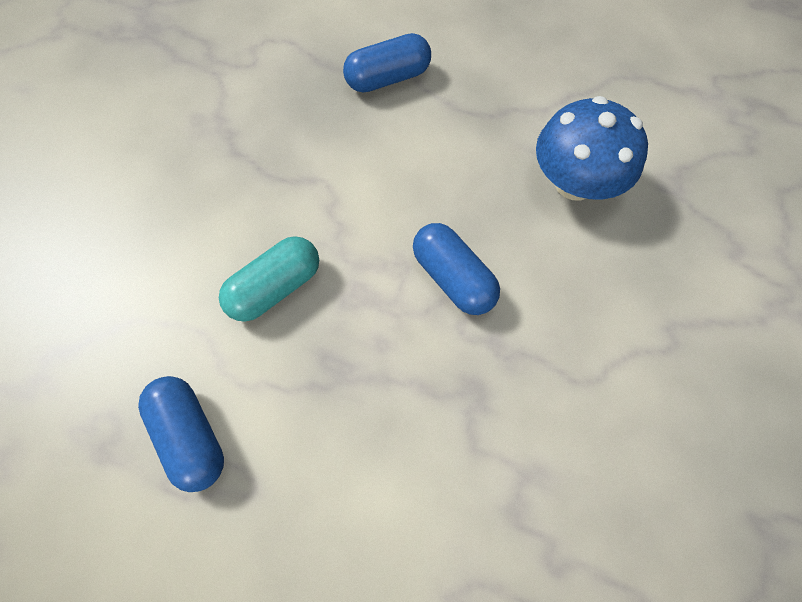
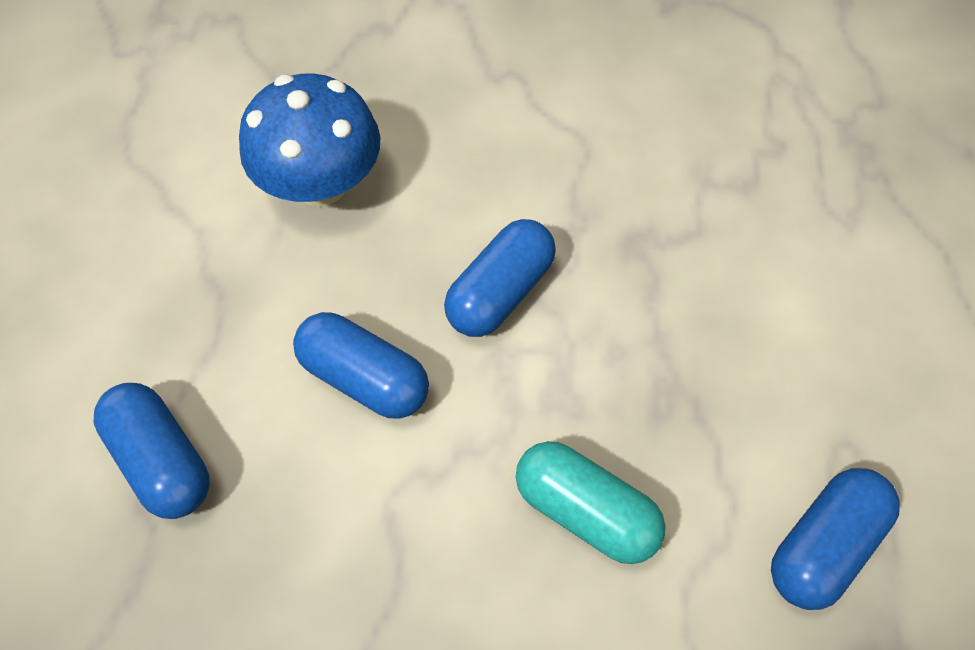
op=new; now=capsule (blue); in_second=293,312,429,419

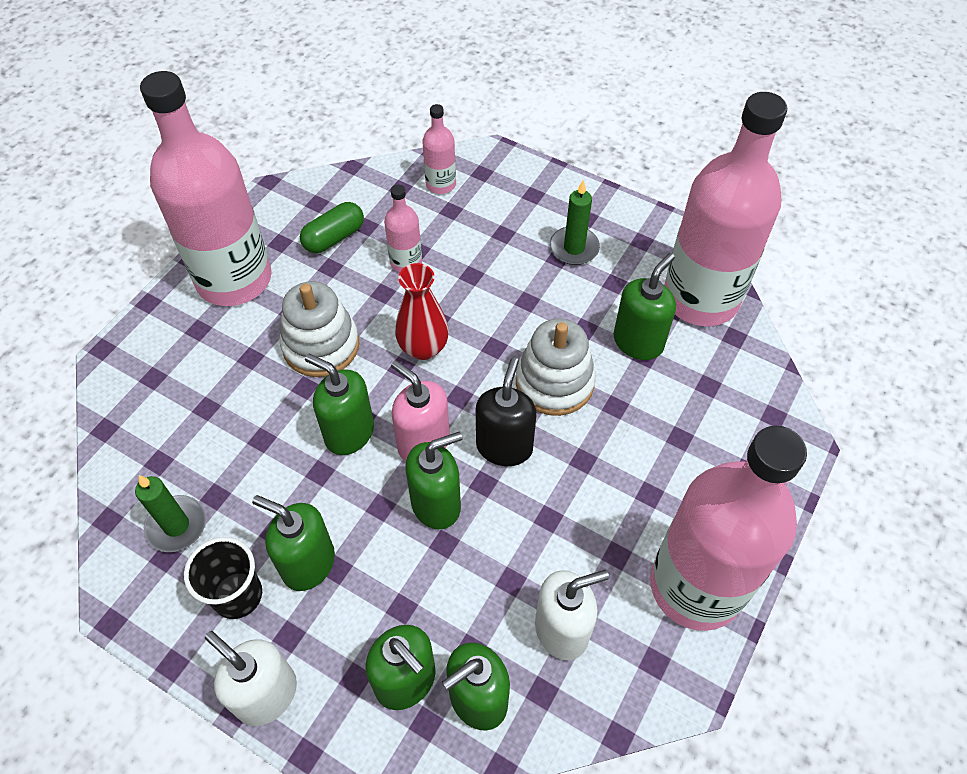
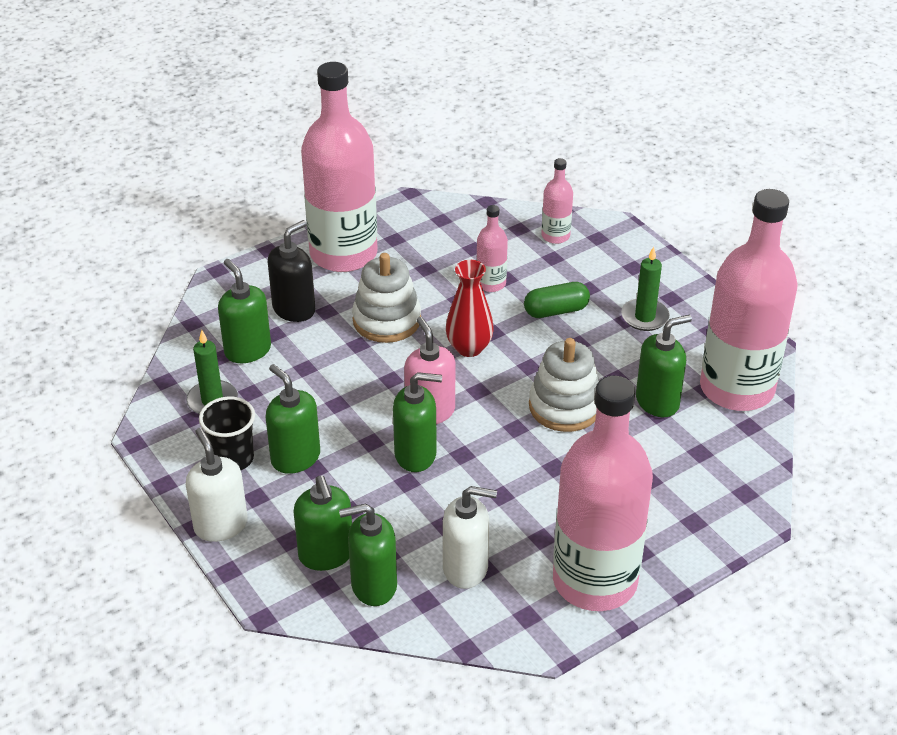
op=shifted; was=capsule (green); in_first=300,202,364,253; in_second=524,282,590,318
op=shifted; was=soap dispenser (green); in_first=305,354,374,455; in_second=218,259,271,363
op=shifted; was=soap dispenser (black); in_first=476,358,537,466; in_second=268,220,315,322

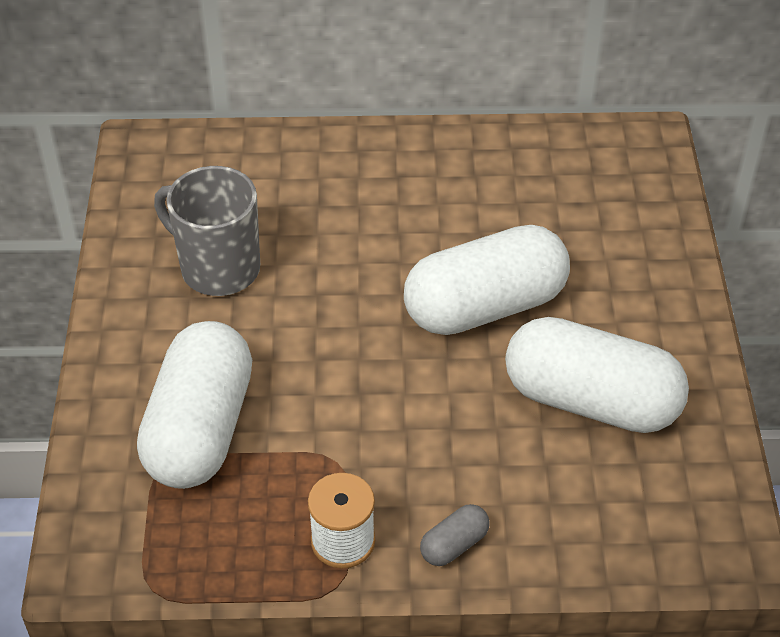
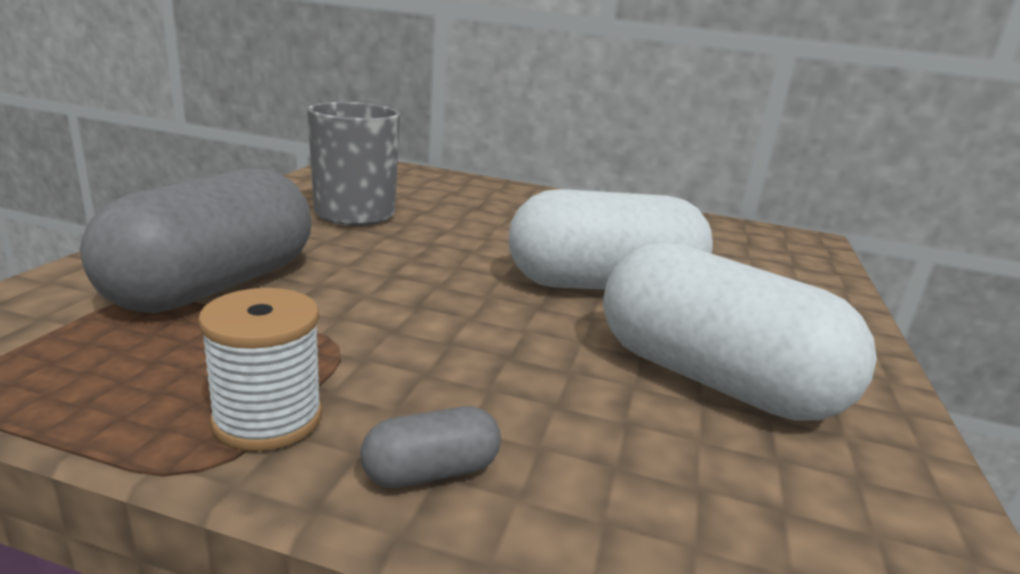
op=repainted; was=capsule (white); now=capsule (grey); in_first=137,321,252,489; in_second=80,169,312,313

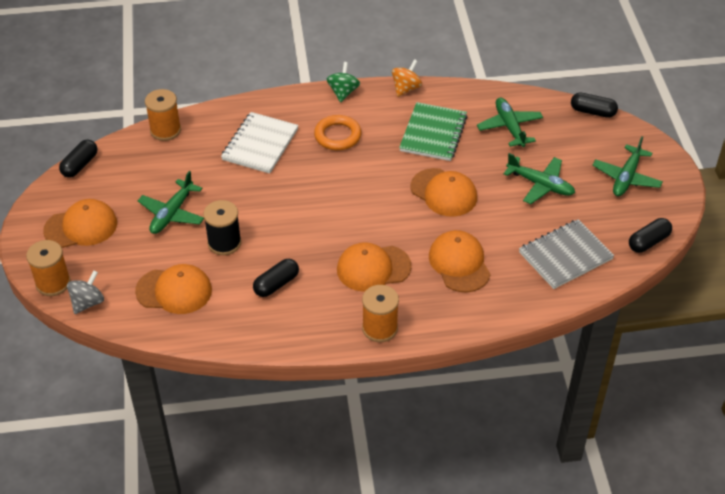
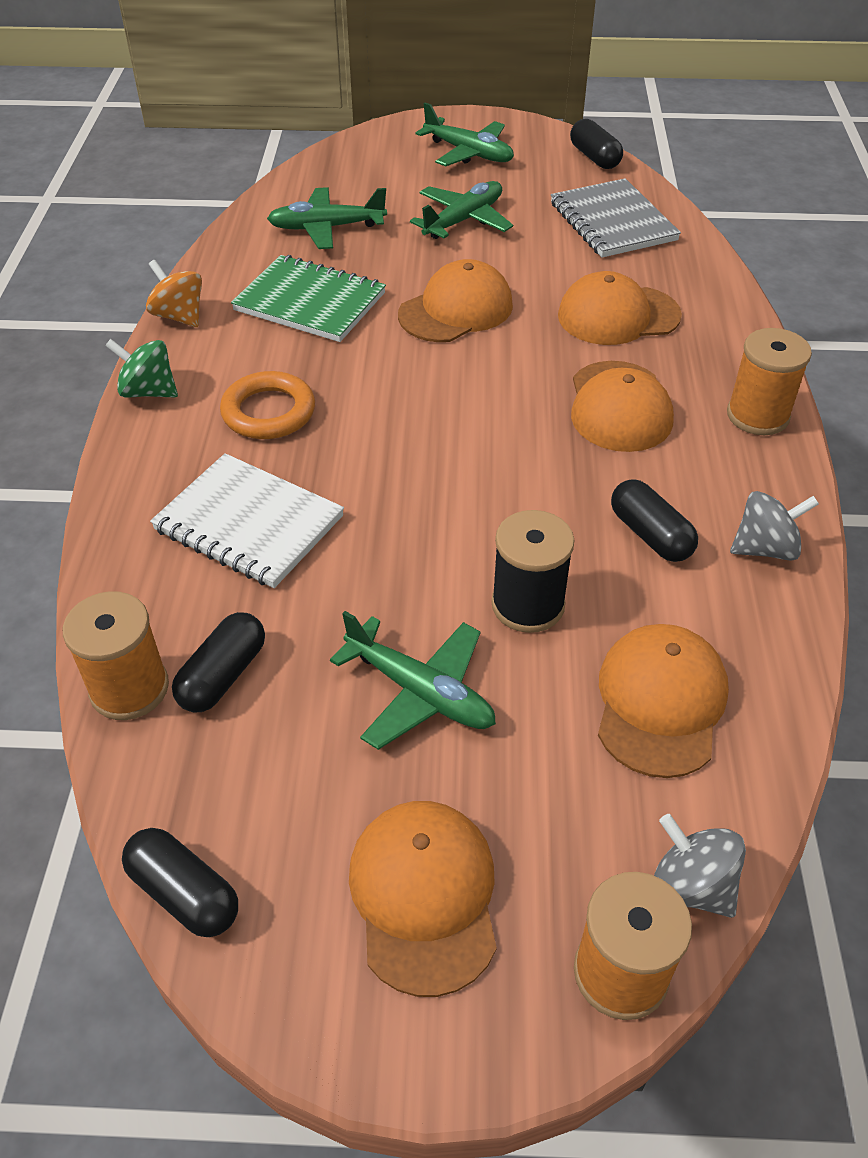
op=shifted; was=capsule (black); in_first=571,93,618,118; in_second=172,612,265,712
op=new; now=spinning top (grey); in_second=730,491,819,561

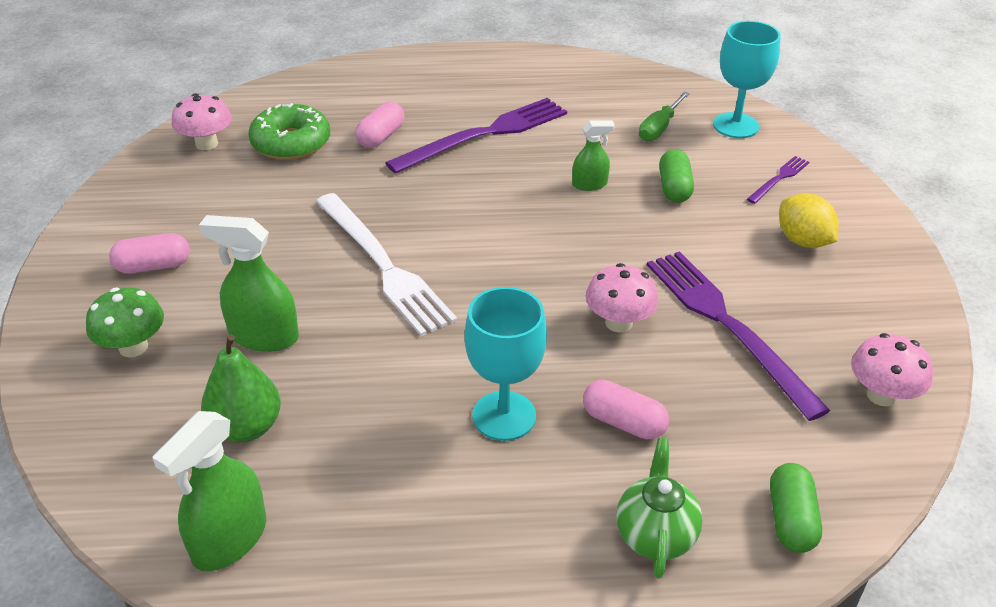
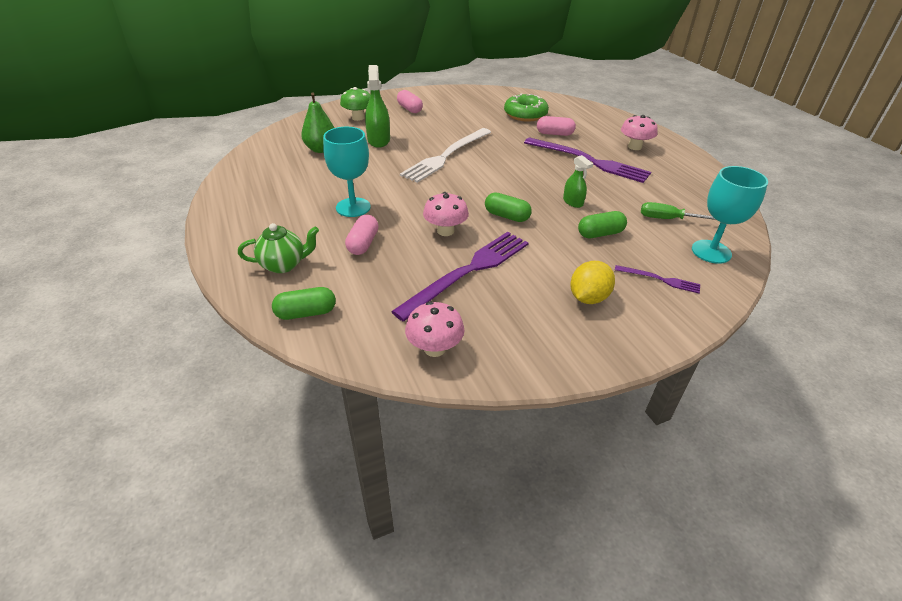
op=shifted; was=mushroom (pink); in_first=172,93,232,150; in_second=621,115,658,150
op=gone; was=spray bottle (green); in_first=152,411,266,571
op=new; now=capsule (green); in_second=485,192,532,222

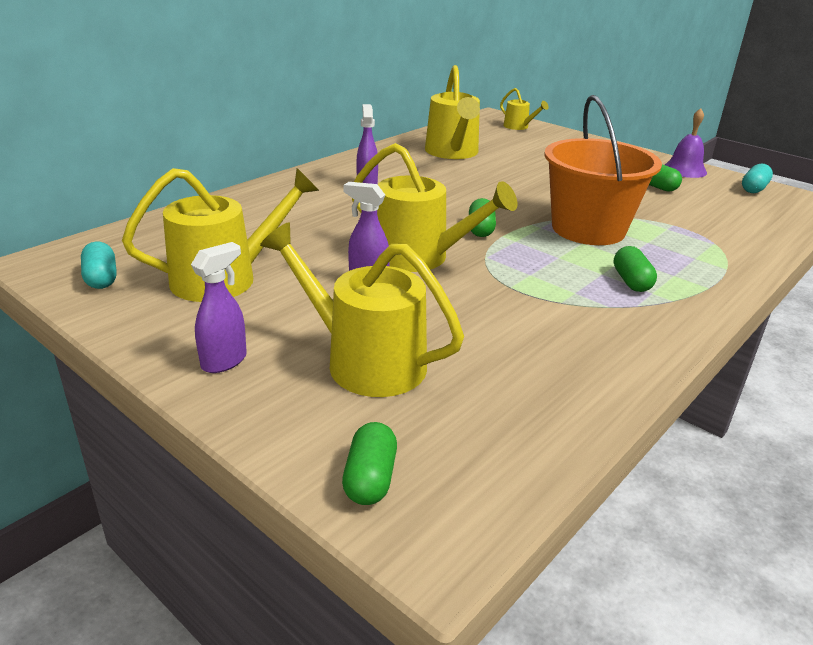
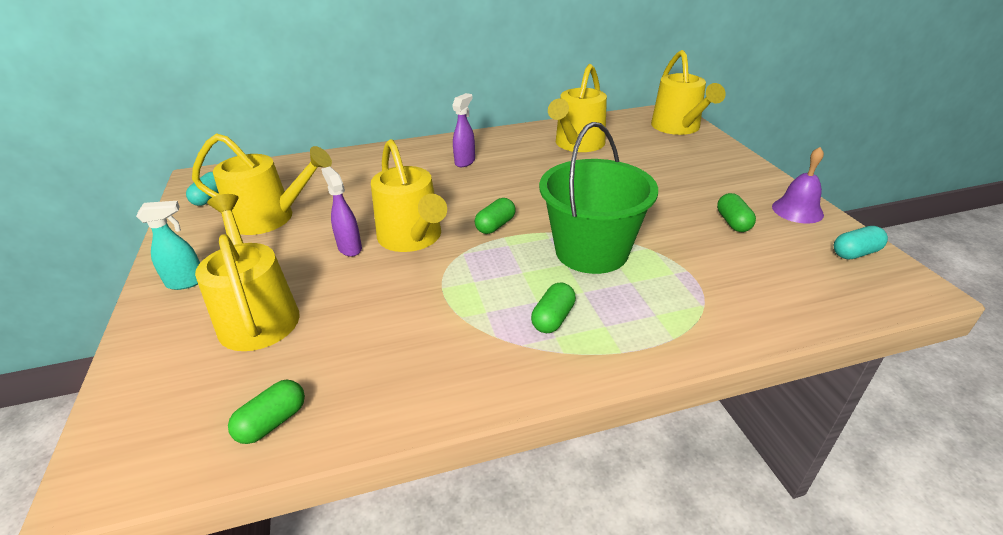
op=scaled; was=watering can (yellow); in_first=500,88,549,130; in_second=651,50,726,135; ratio=1.96
op=repainted; was=bucket (orange); now=bucket (green); in_first=544,95,662,245; in_second=539,122,658,274
op=repainted; was=spray bottle (purple); now=spray bottle (turquoise); in_first=191,242,247,373; in_second=136,201,200,290
op=shifted; was=capsule (green); in_first=342,422,397,505; in_second=228,380,305,444

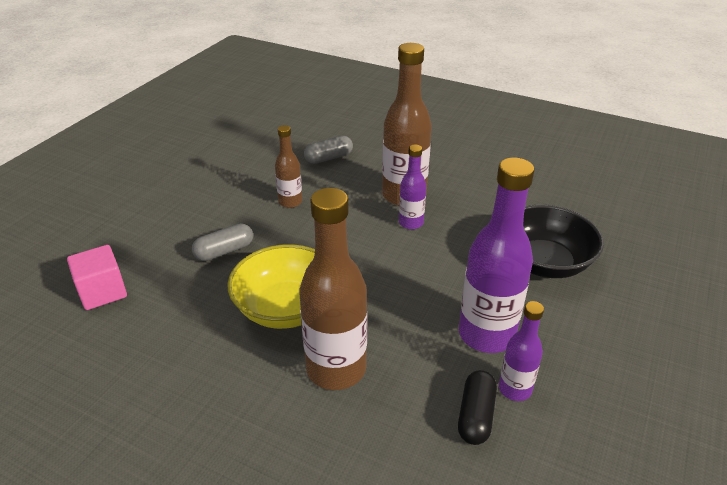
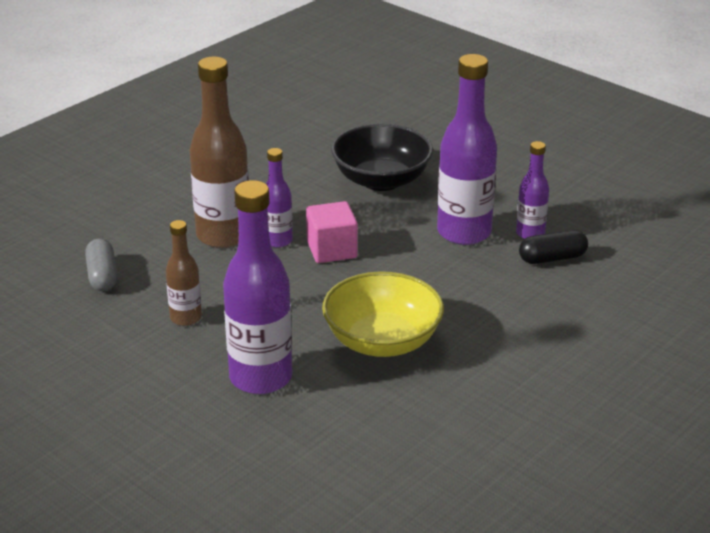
op=gone; was=bottle (brown); in_first=299,188,367,390
op=swapped; was=capsule (grey); now=bottle (purple); in_first=192,223,253,261; in_second=223,180,292,394
op=shifted; was=cube (pink); in_first=67,245,127,310; in_second=306,201,358,263
op=rotated; was=capsule (black); in_first=458,370,497,445; in_second=519,230,588,264; clockwise=-45

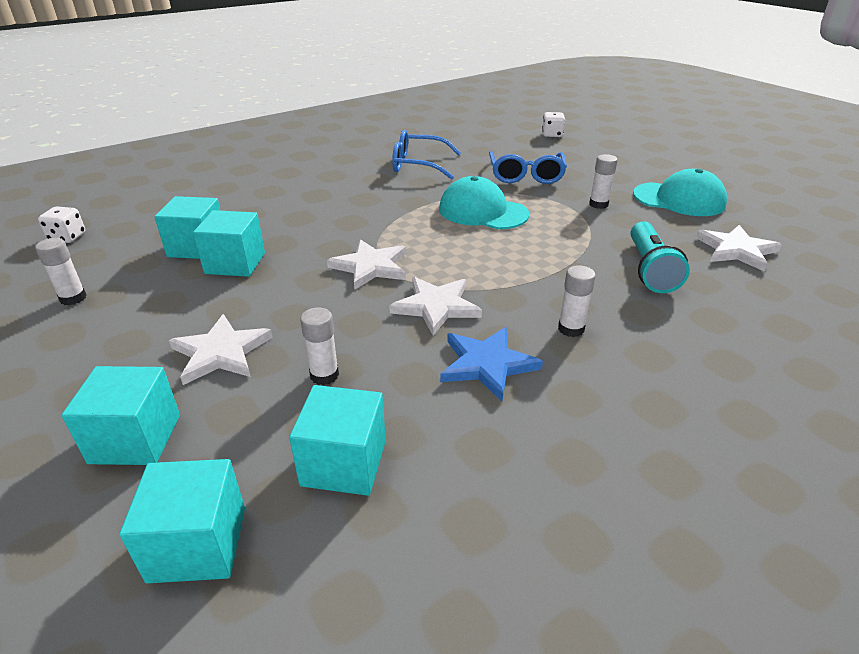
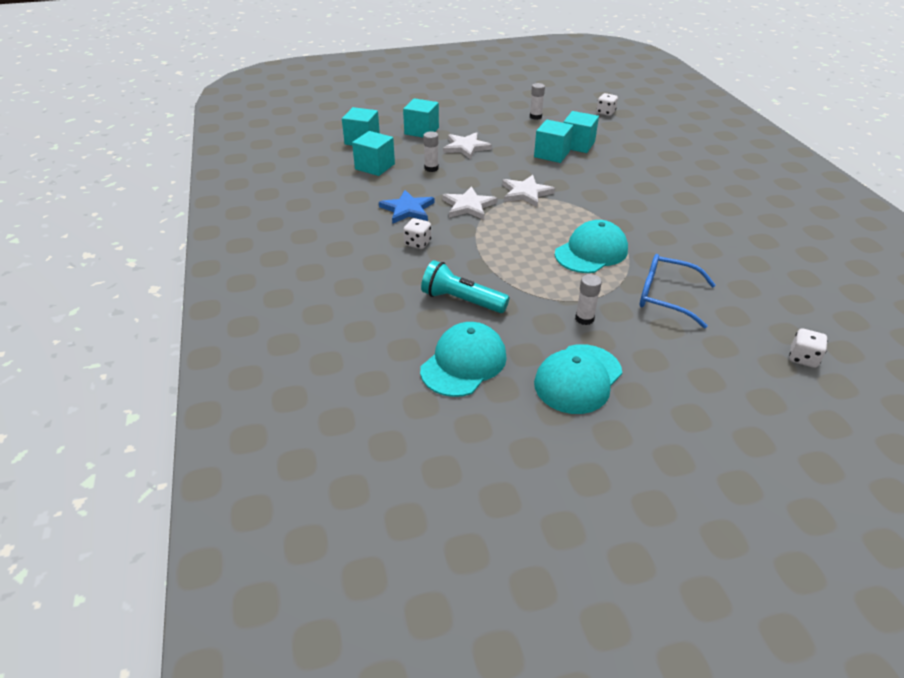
op=gone; was=glasses (blue); in_first=392,130,461,179
op=swapped; was=star (white); now=cap (turquoise); in_first=696,225,782,272; in_second=420,322,507,397
op=swapped; was=glue stick (white); now=dice (white); in_first=558,265,596,337; in_second=403,218,431,249

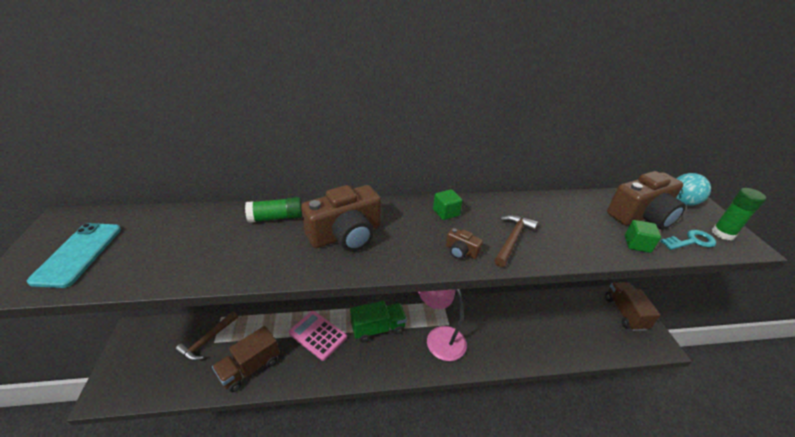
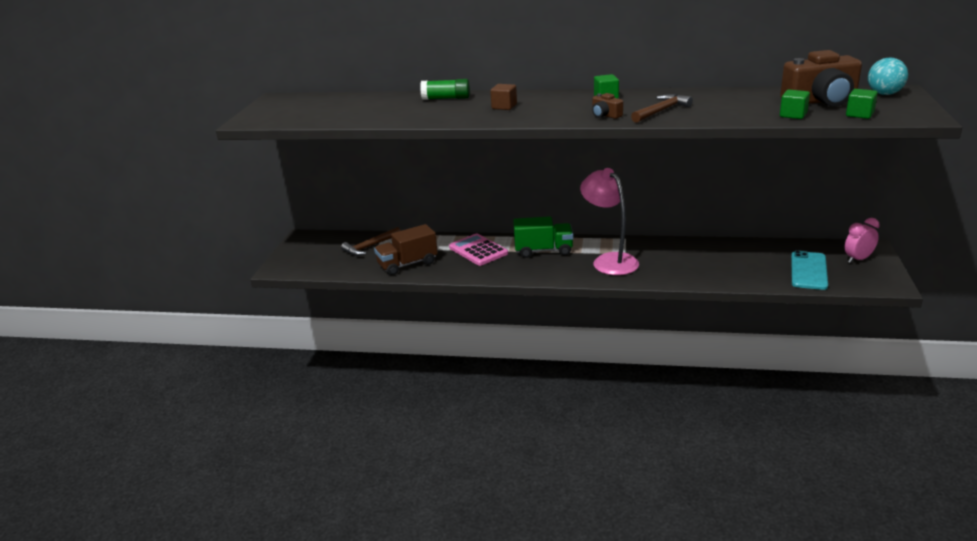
op=swapped; was=camera (brown); now=cube (brown); in_first=301,185,381,251; in_second=490,84,517,110
op=gone; was=glue stick (green); in_first=712,188,766,240
op=shifted; was=phone (turquoise); in_first=27,223,121,288; in_second=791,251,828,290
op=swapped; was=key (turquoise); now=cube (green); in_first=661,230,716,250; in_second=846,89,878,119
op=swapped; was=truck (brown); now=clock (pink); in_first=605,282,661,331; in_second=845,218,880,263

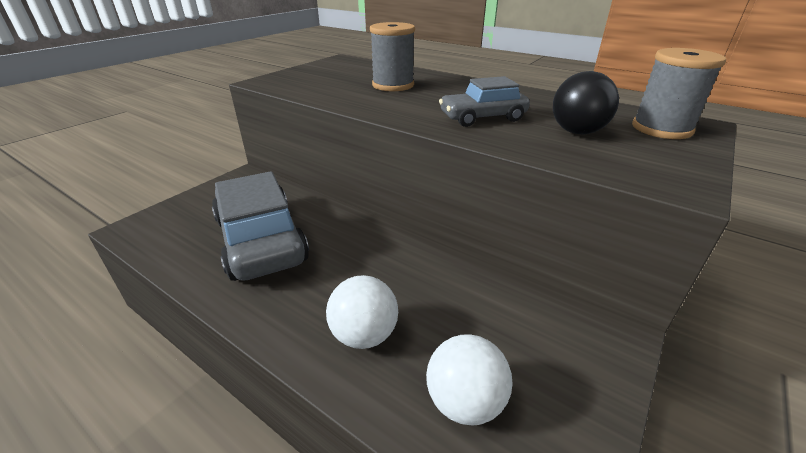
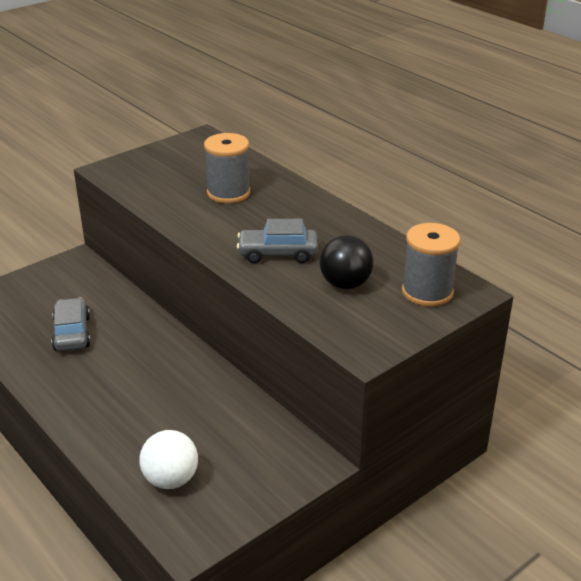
op=scaled; was=car (grey); in_first=212,171,309,281; in_second=52,298,91,351; ratio=0.54
op=gone; was=ball (white); in_first=326,275,398,349

